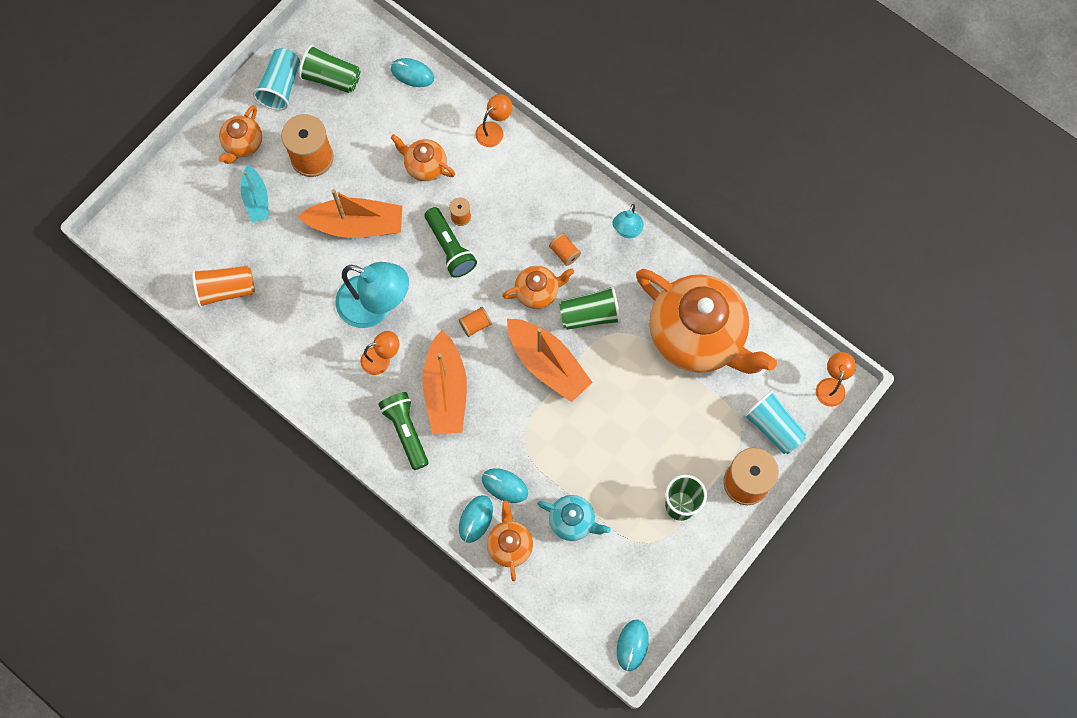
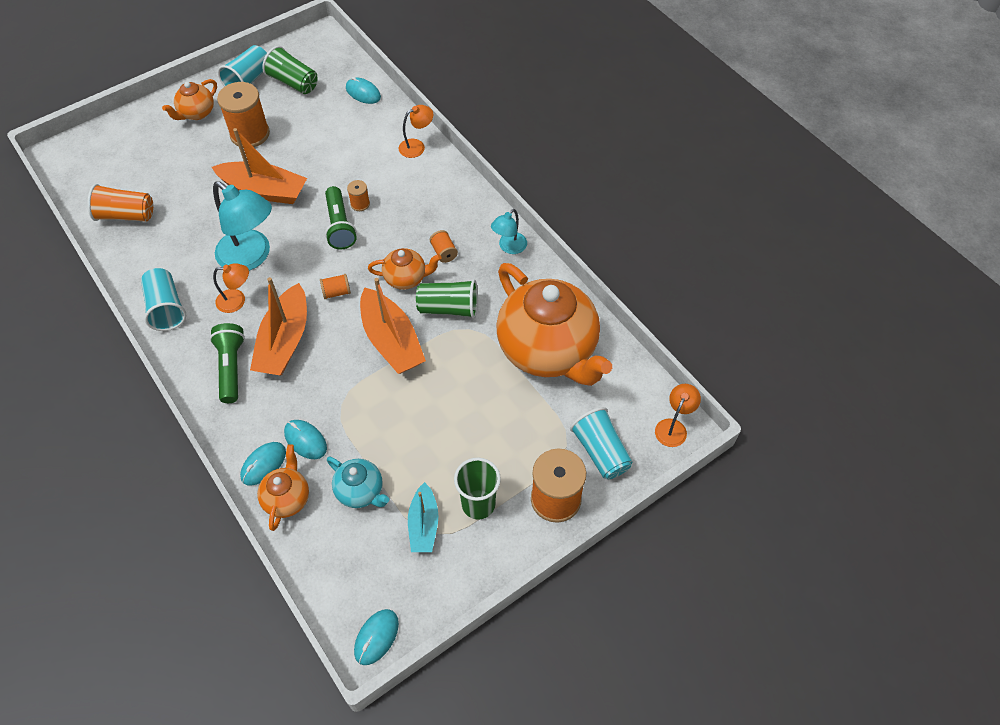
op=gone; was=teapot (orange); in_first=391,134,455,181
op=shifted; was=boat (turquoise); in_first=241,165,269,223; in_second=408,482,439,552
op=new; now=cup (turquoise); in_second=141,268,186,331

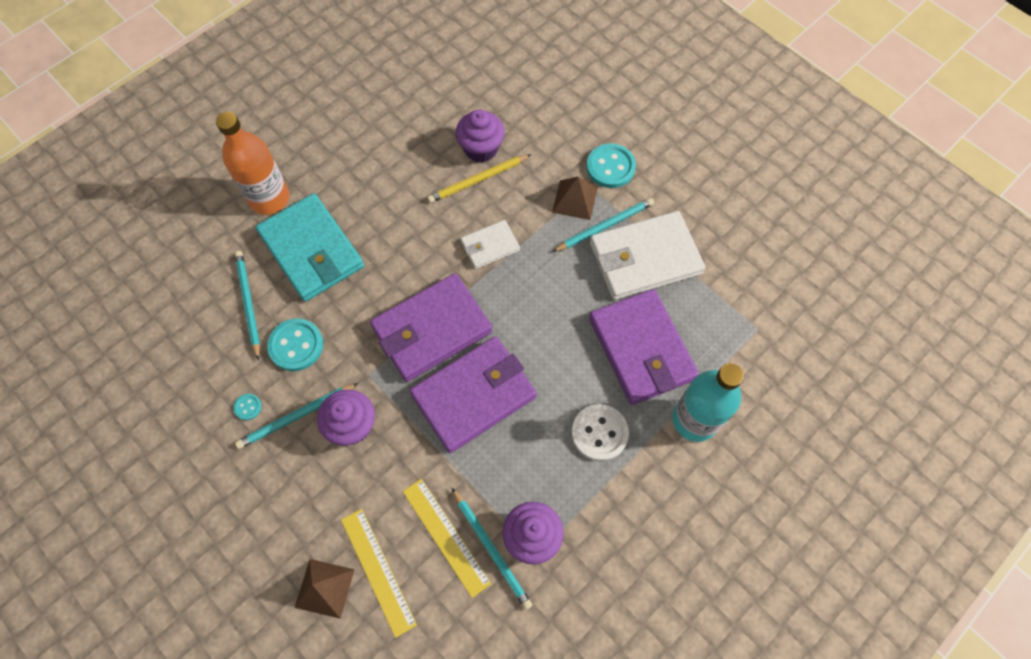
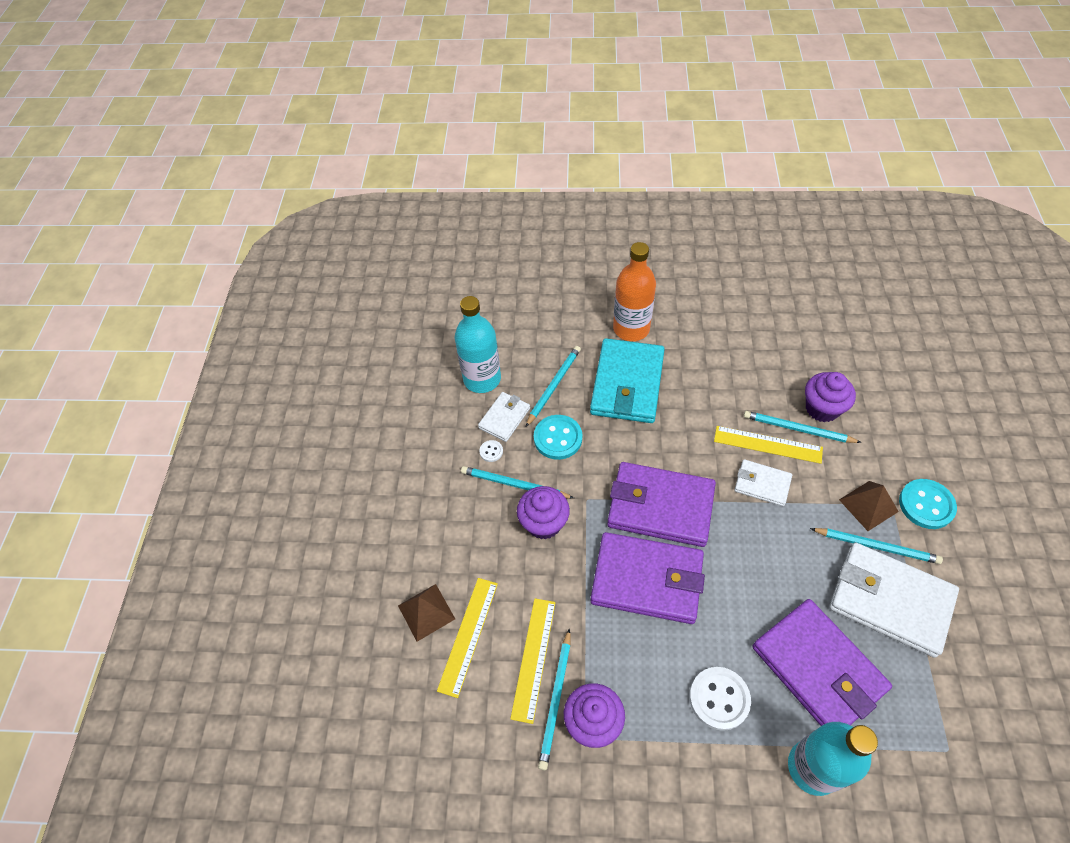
op=repainted; was=pencil (yellow); now=pencil (turquoise); in_first=427,154,531,203; in_second=744,411,862,443
op=rotated; was=wallet (purple); in_first=589,289,699,405; in_second=752,599,892,726; clockwise=-60
op=repainted; was=button (turquoise); now=button (white); in_first=234,394,262,420; in_second=479,440,503,462
op=new; now=bottle (turquoise); in_second=455,296,501,393
op=new; now=wallet (white); in_second=478,392,530,442
op=new; now=ruler (yellow); in_second=714,426,823,464

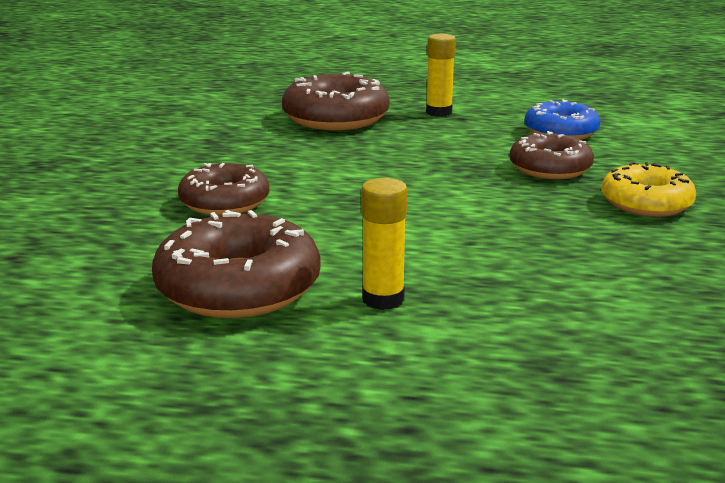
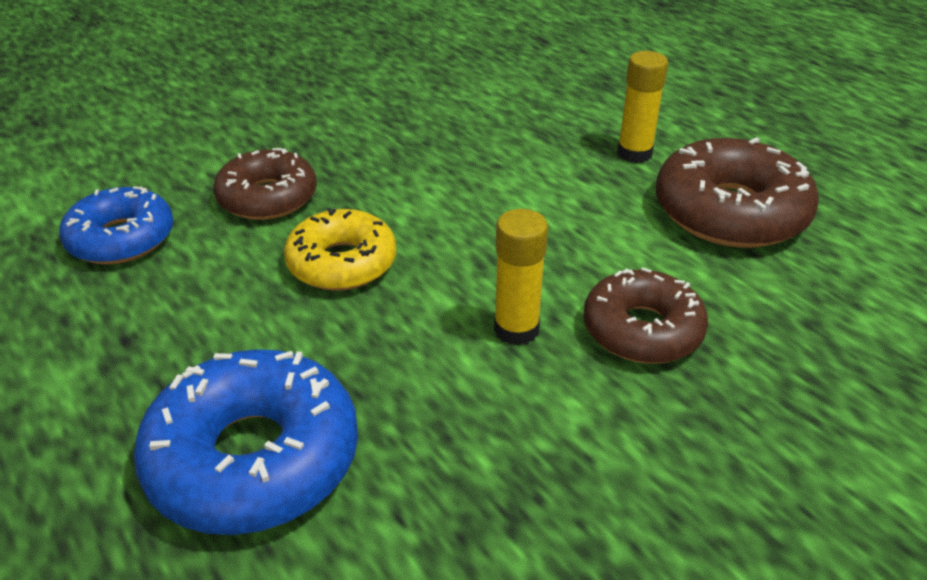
op=shifted; was=glue stick (yellow); in_first=426,34,456,117; in_second=494,209,548,345
op=repainted; was=donut (brown); now=donut (blue); in_first=282,72,390,130; in_second=134,349,358,535
op=shifted; was=donut (yellow); in_first=601,162,696,217; in_second=284,208,396,291

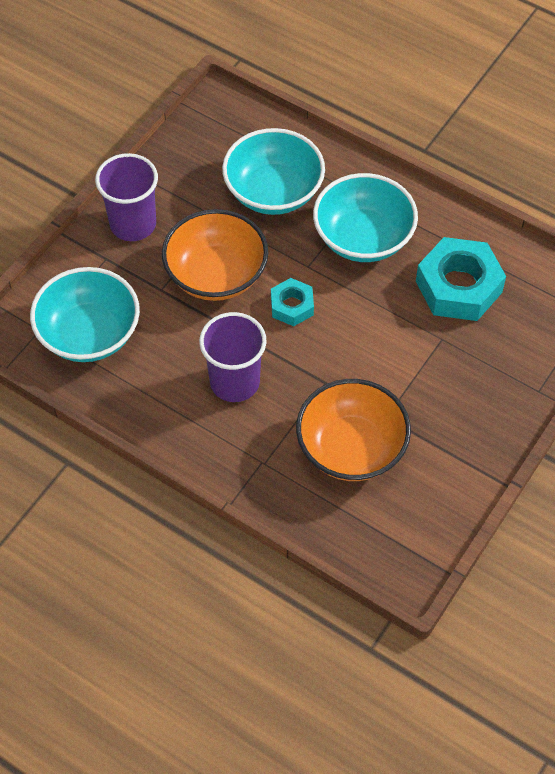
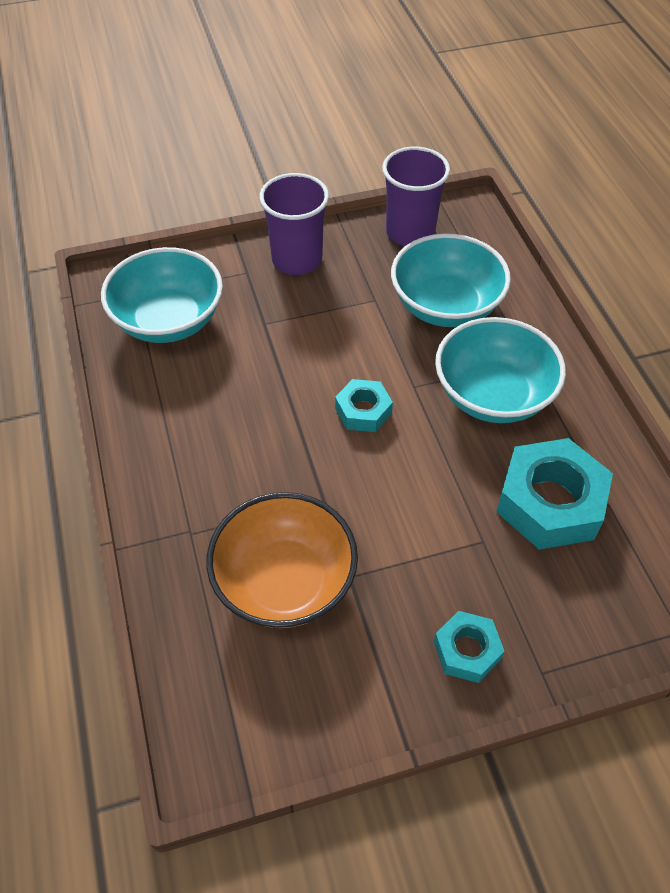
op=gone; was=bowl (orange); in_first=162,209,268,301
op=shifted; was=cup (purple); in_first=199,312,266,402; in_second=382,147,450,246
op=new; now=nut (turquoise); in_second=434,611,504,683

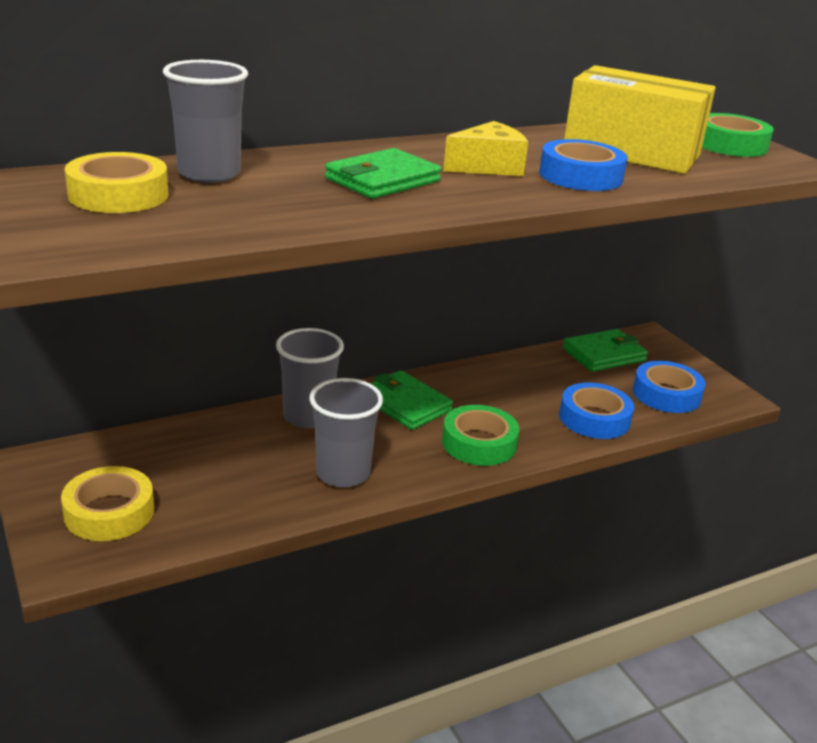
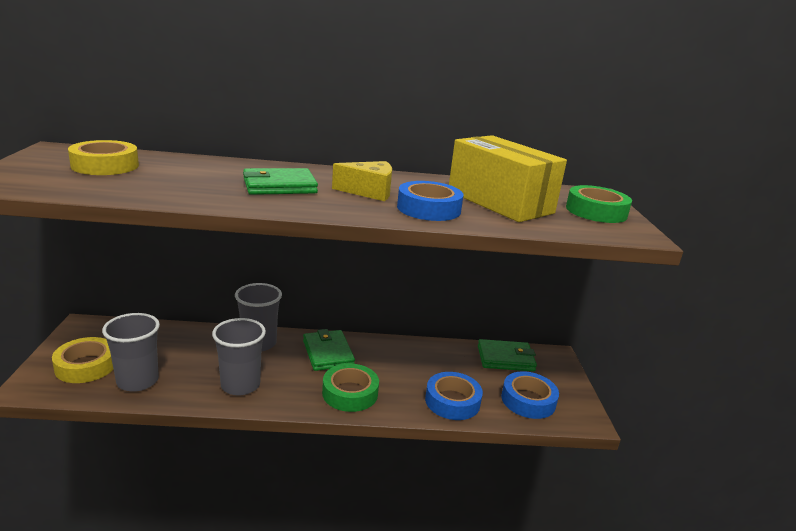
op=shifted; was=cup (grey); in_first=163,60,248,183; in_second=102,313,160,392

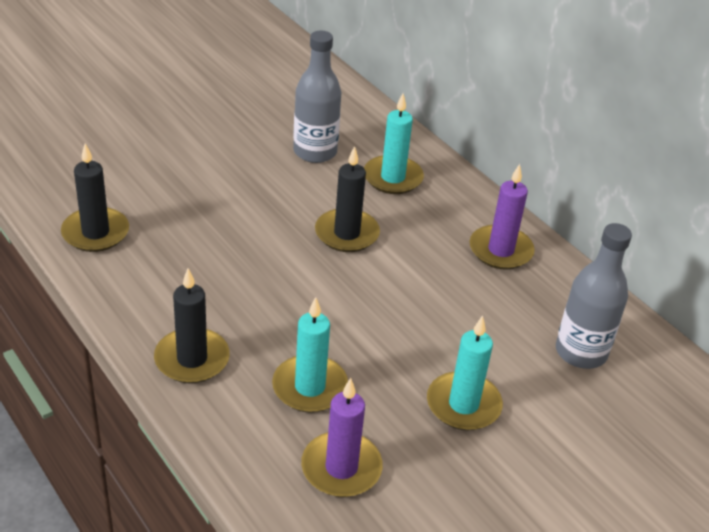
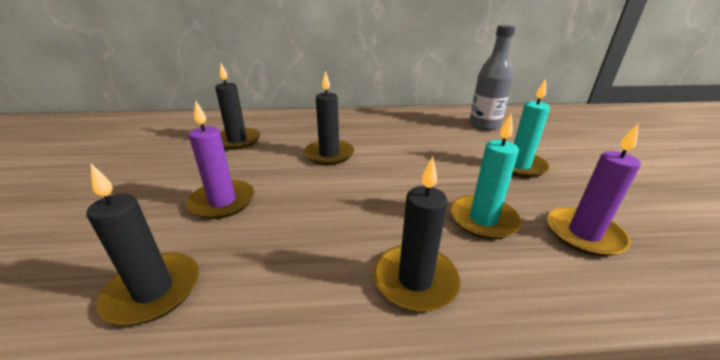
op=swapped; was=bottle (grey); now=candle (black); in_first=293,30,342,163; in_second=215,63,260,150
op=gone; was=candle (turquoise); in_first=364,93,424,194
op=shifted; was=candle (purple); in_first=470,164,535,270; in_second=186,100,254,219

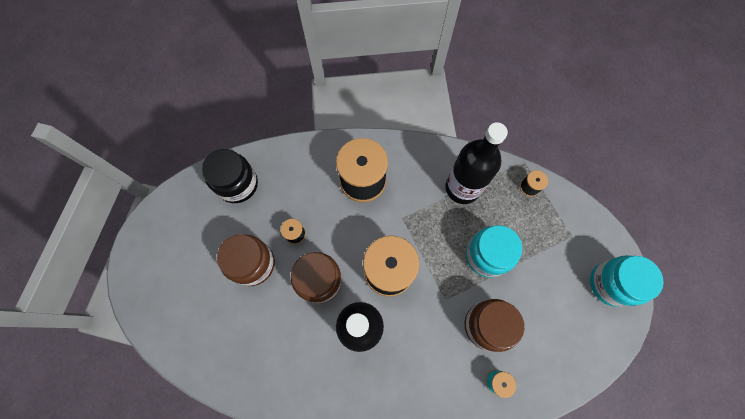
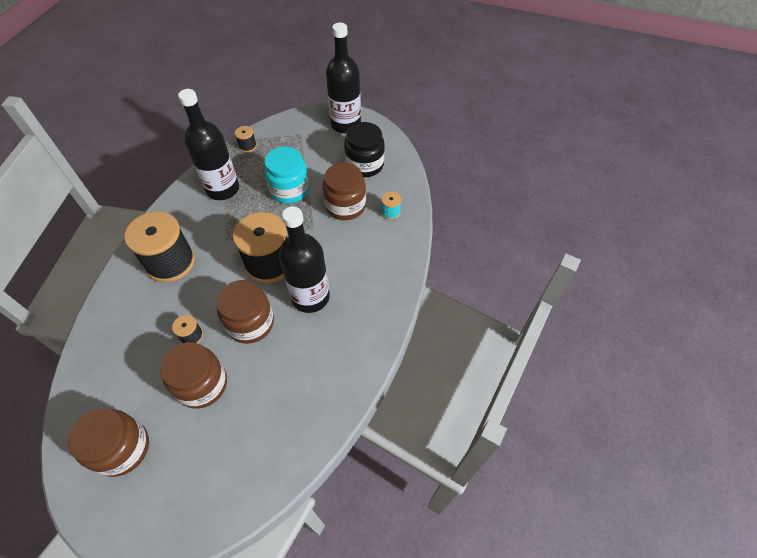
op=shifted; was=jar (black); in_first=202,149,258,203; in_second=344,122,385,177
op=swapped; was=jar (turquoise); now=bottle (black); in_first=590,255,664,307; in_second=326,23,361,134
op=new; now=jar (brown); in_second=68,408,149,477

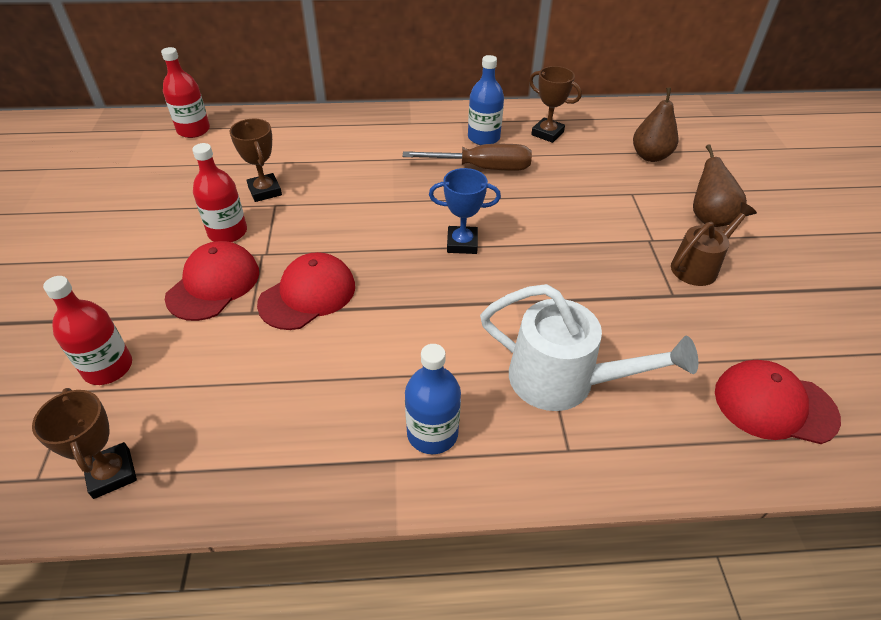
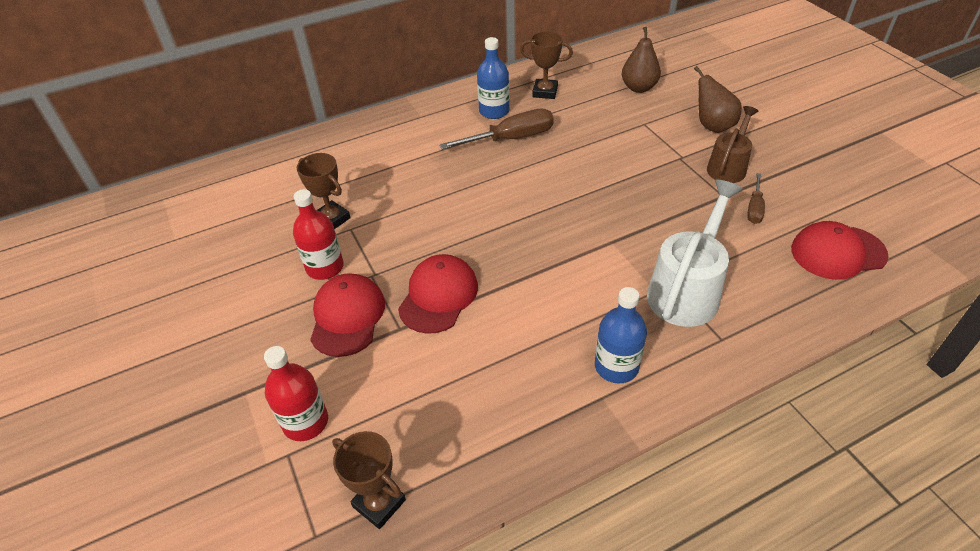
op=gone; was=bottle (red); in_first=161,47,210,138
op=gone; was=trophy (blue); in_first=429,168,501,254
op=rotated; was=watering can (white); in_first=480,284,698,411; in_second=647,180,743,327; clockwise=-60
op=new; now=screwdriver (brown); in_second=747,173,765,224

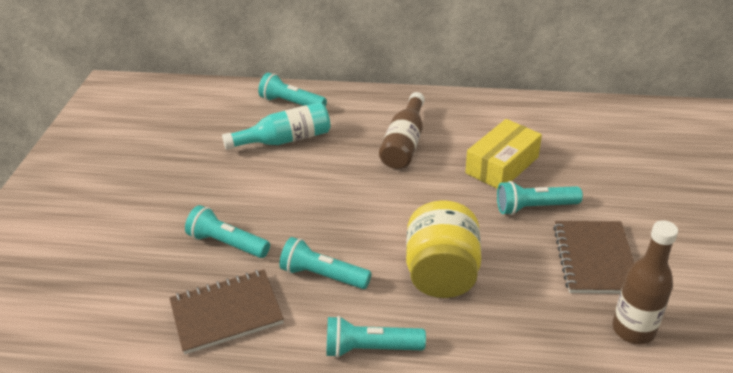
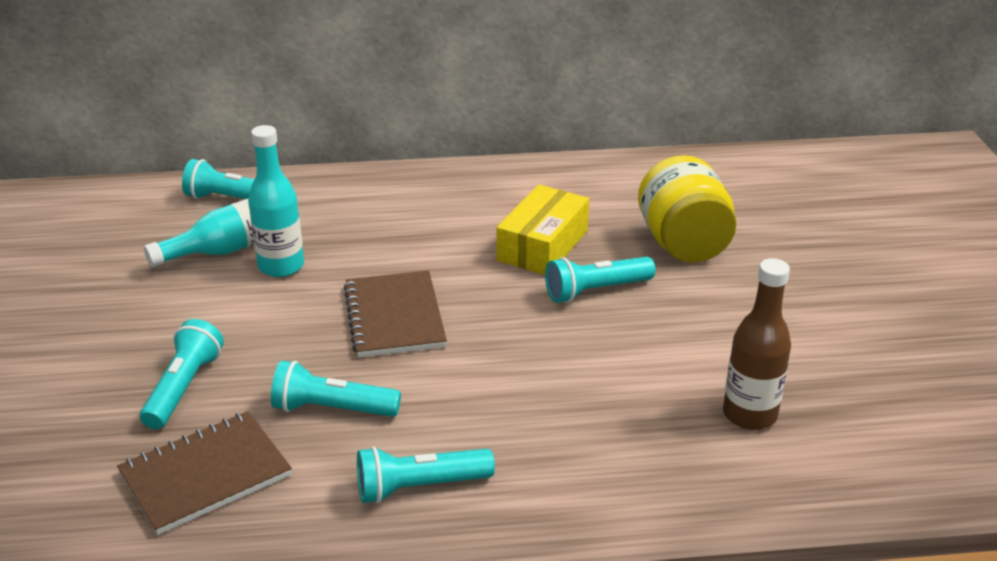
op=gone; was=bottle (brown); in_first=379,92,425,169
op=shifted; was=jar (yellow); in_first=406,201,481,298; in_second=638,155,736,263
op=rotated; was=flashlight (turquoise); in_first=185,205,270,258; in_second=140,319,224,429; clockwise=90
op=shifted; was=notebook (brown); in_first=553,221,634,294; in_second=344,270,447,357
op=new; now=bottle (turquoise); in_second=248,125,304,277

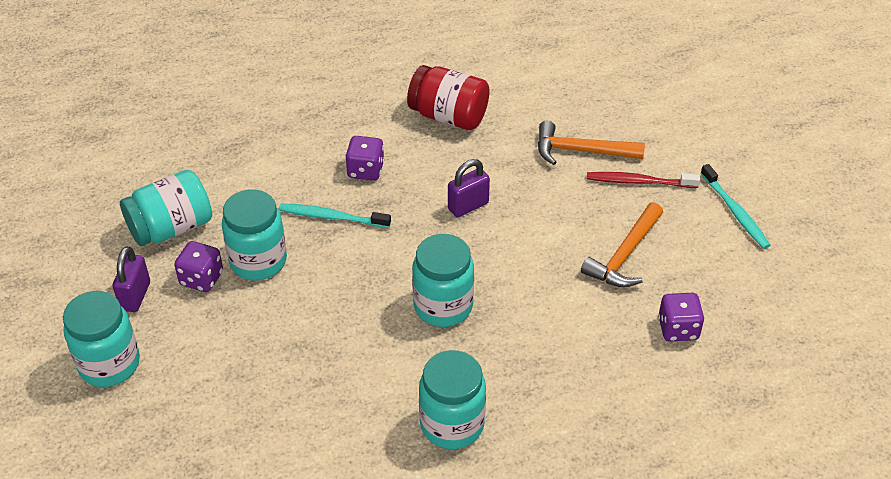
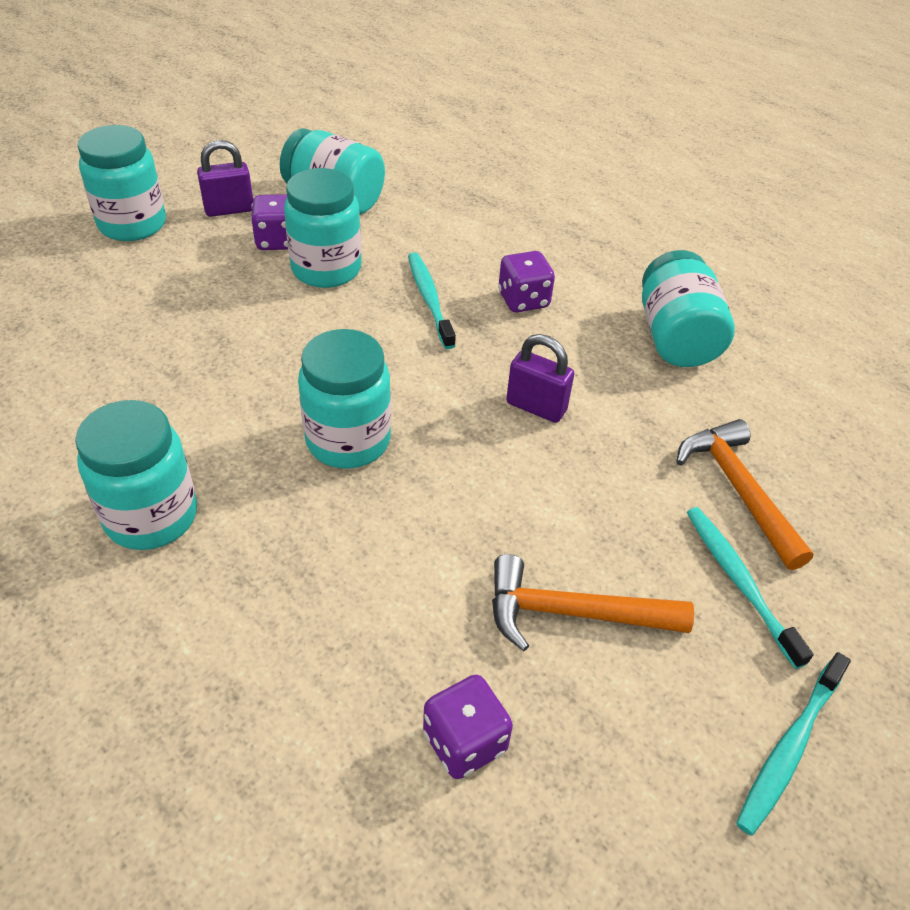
op=repainted; was=jar (red); now=jar (turquoise); in_first=407,65,490,130; in_second=642,250,735,367
op=repainted; was=toothbrush (red); now=toothbrush (turquoise); in_first=587,172,700,188; in_second=687,507,814,669

